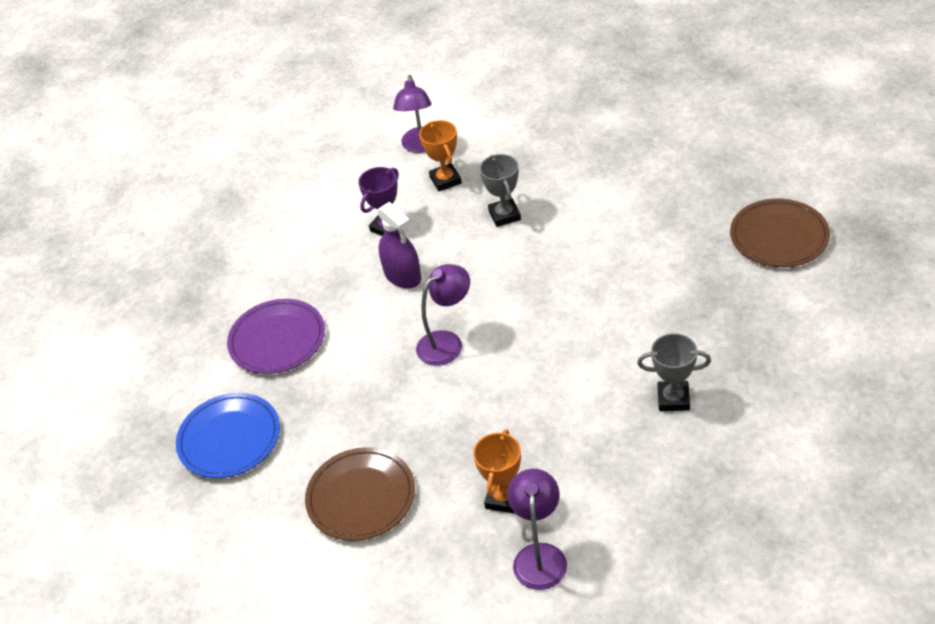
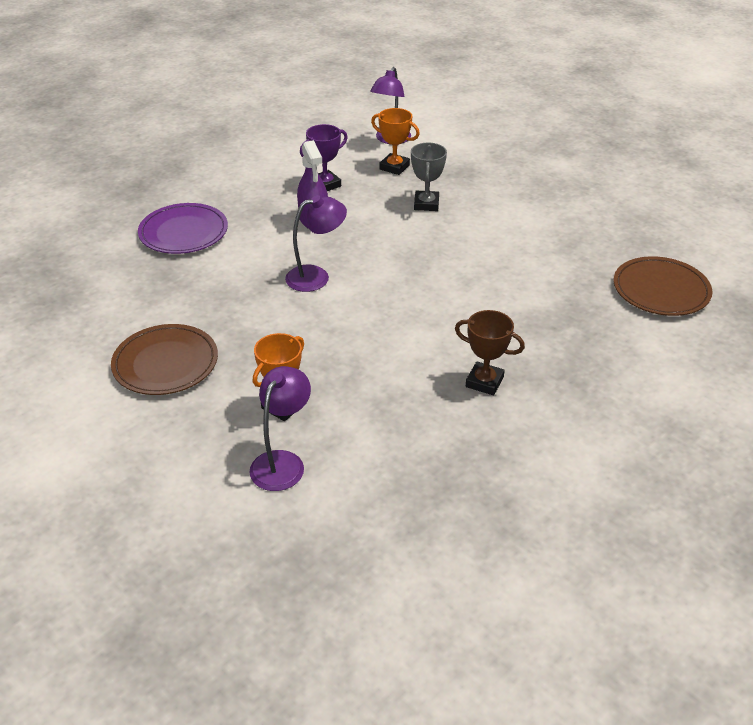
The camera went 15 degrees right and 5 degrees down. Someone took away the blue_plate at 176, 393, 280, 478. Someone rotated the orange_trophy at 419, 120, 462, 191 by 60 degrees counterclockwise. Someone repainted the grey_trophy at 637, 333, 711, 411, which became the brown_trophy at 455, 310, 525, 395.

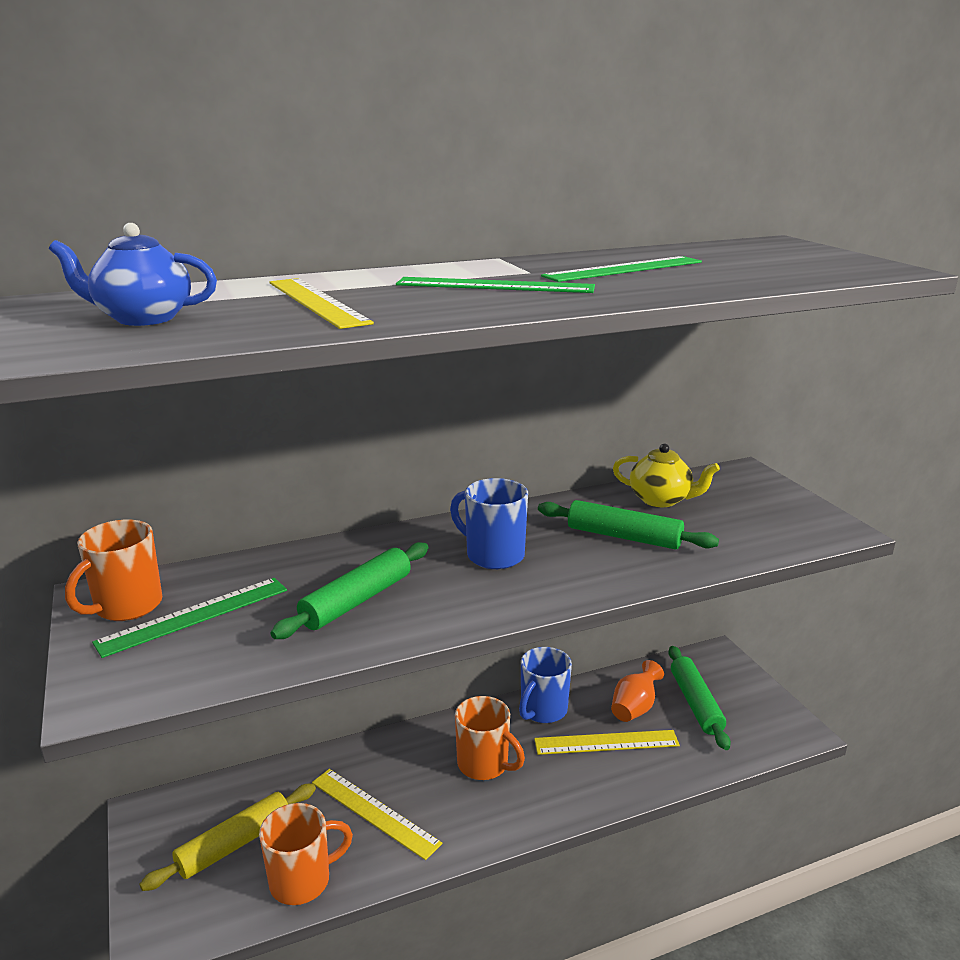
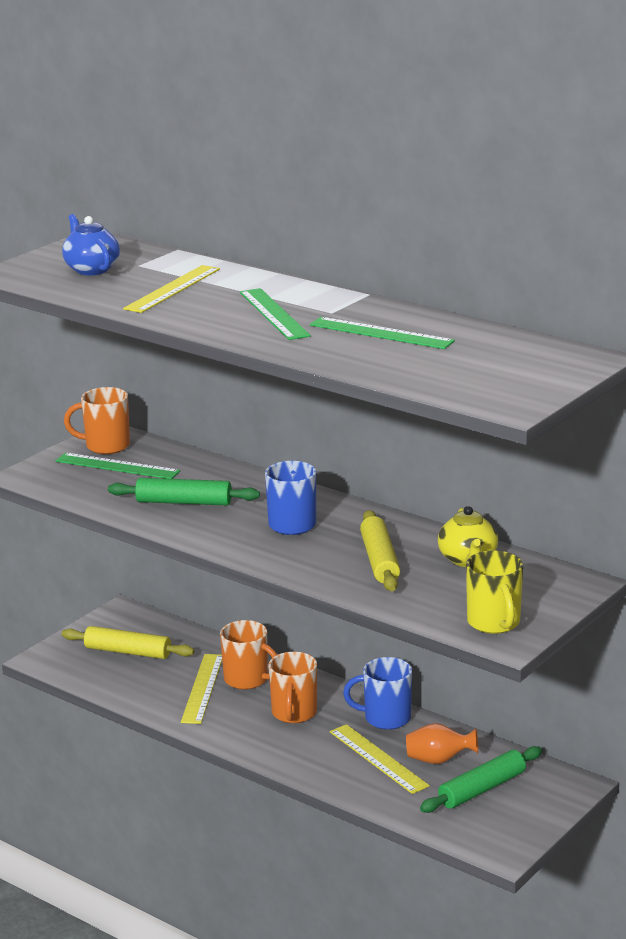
The camera went 60 degrees right and 0 degrees up. Someone carried the orange_mug from 259, 803, 353, 905 to 220, 620, 277, 690. Someone repainted the green_rolling_pin at 538, 500, 719, 550, which became the yellow_rolling_pin at 360, 510, 400, 591. Someone put down the yellow_mug at 466, 550, 523, 634.

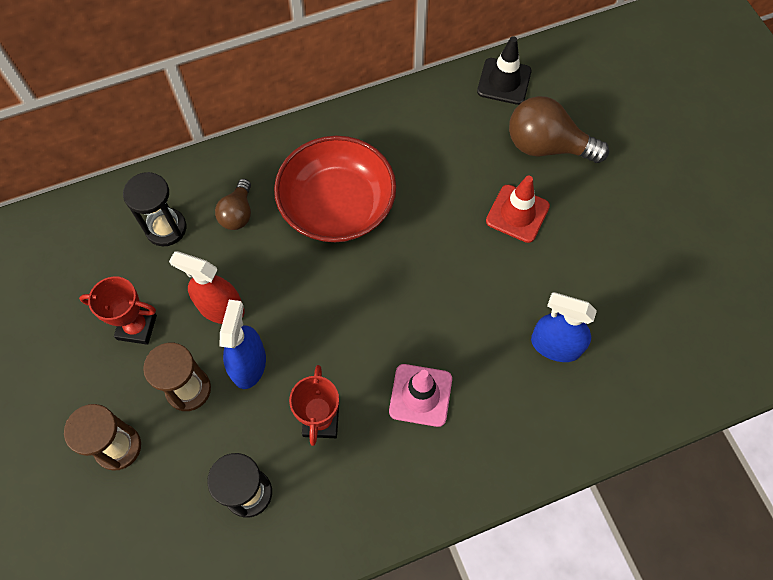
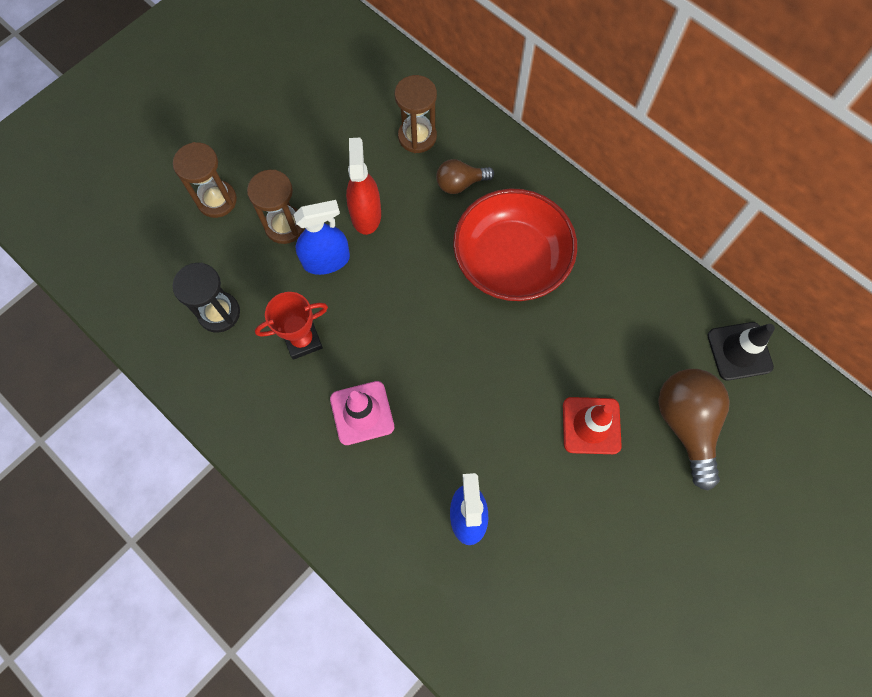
The camera went 65 degrees right and 5 degrees up. Someone took away the red_trophy at 79, 276, 157, 345. Someone repainted the black_hourglass at 123, 172, 186, 246, which became the brown_hourglass at 395, 75, 437, 153.

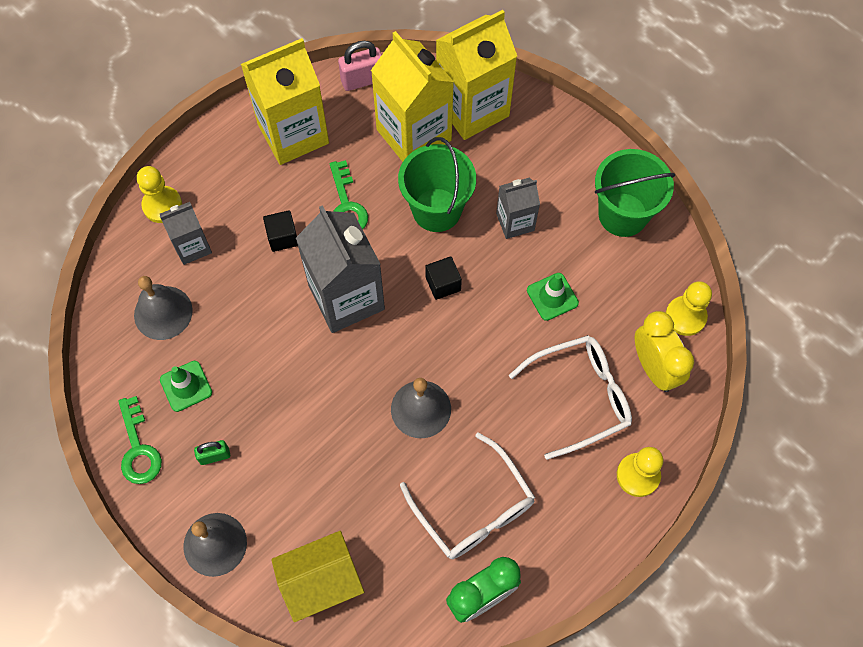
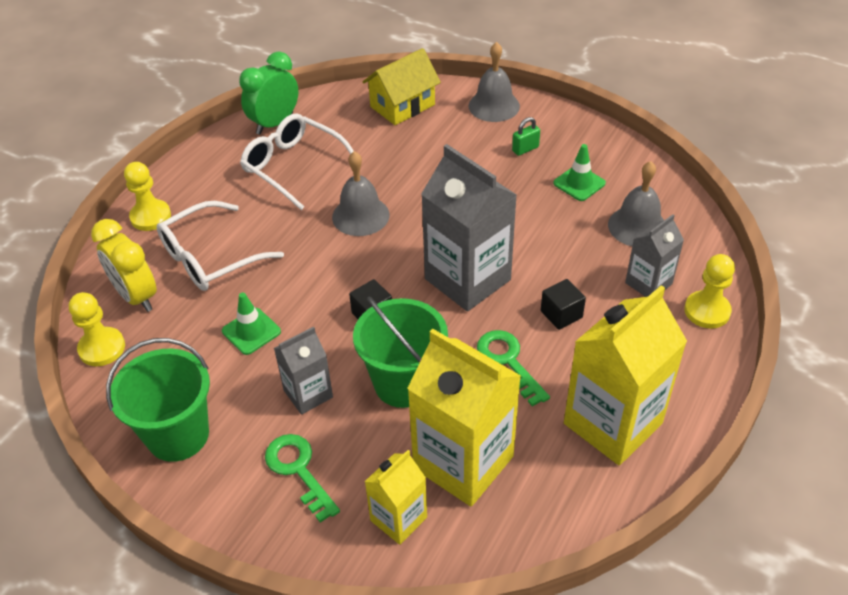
The camera went 165 degrees right and 20 degrees down. Someone carried the green_key from 118, 396, 162, 484 to 265, 434, 340, 523. Someone took away the pink_padlock at 338, 41, 382, 91. Someone scaled the yellow_carton at 436, 10, 517, 140 by 0.54.

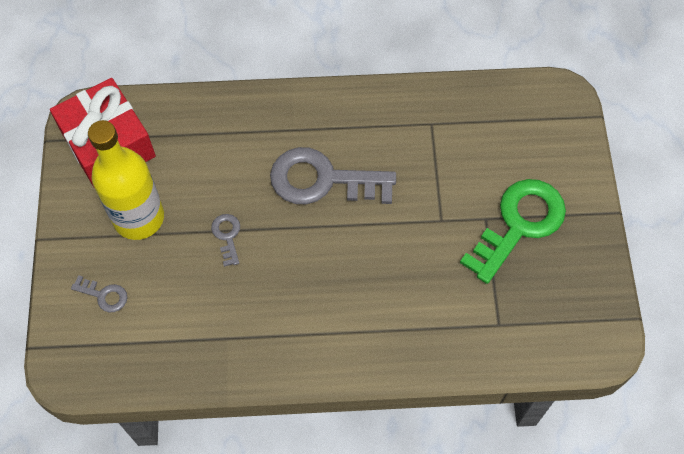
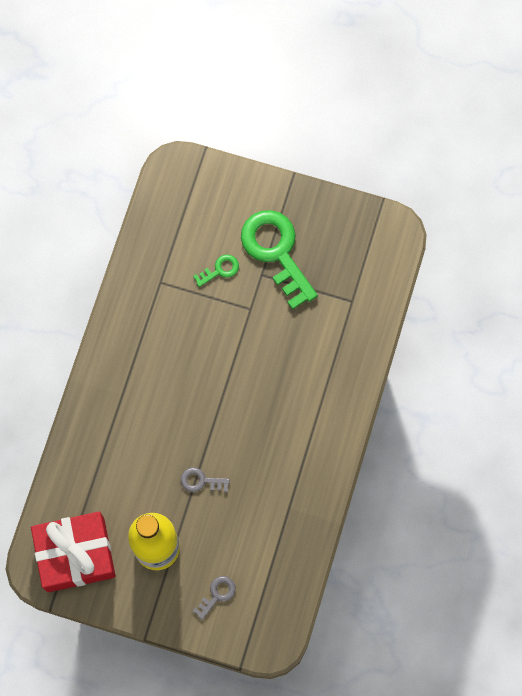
The camera went 70 degrees left and 10 degrees up. Someone took away the grey_key at 270, 147, 396, 204. Someone put down the green_key at 193, 255, 239, 287.

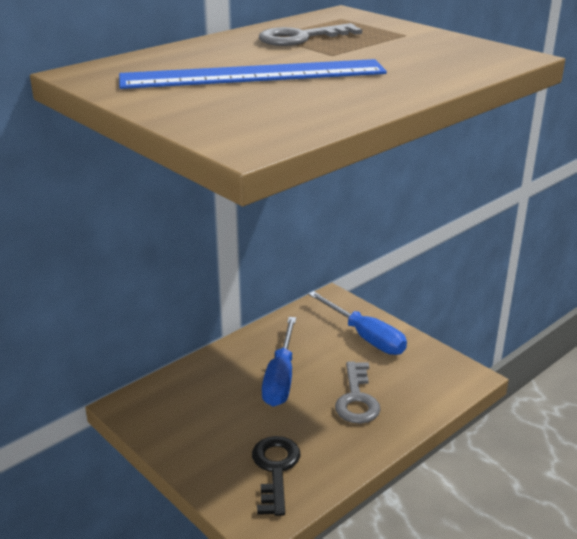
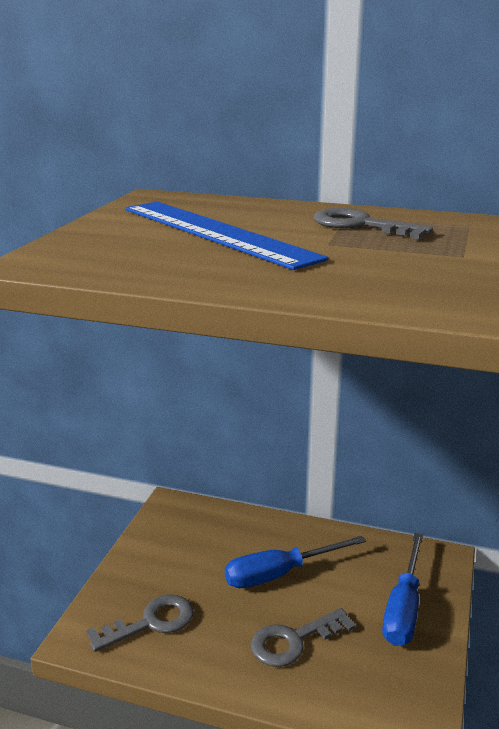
The camera went 60 degrees right and 5 degrees down. Someone repainted the black_key at 252, 436, 301, 516, which became the grey_key at 86, 594, 193, 652.

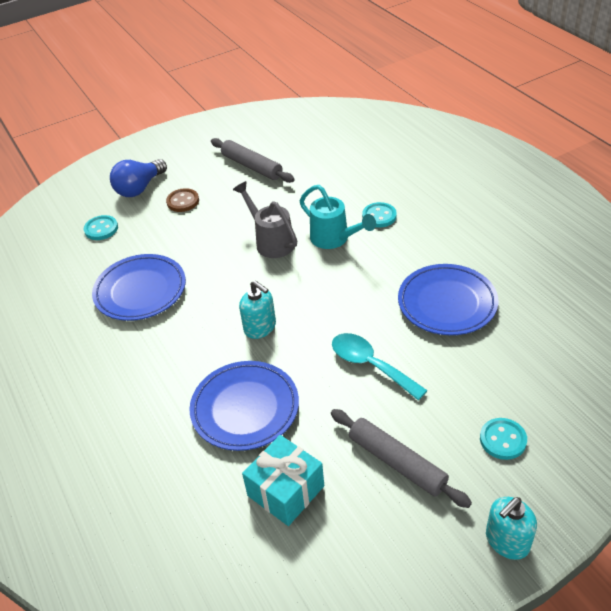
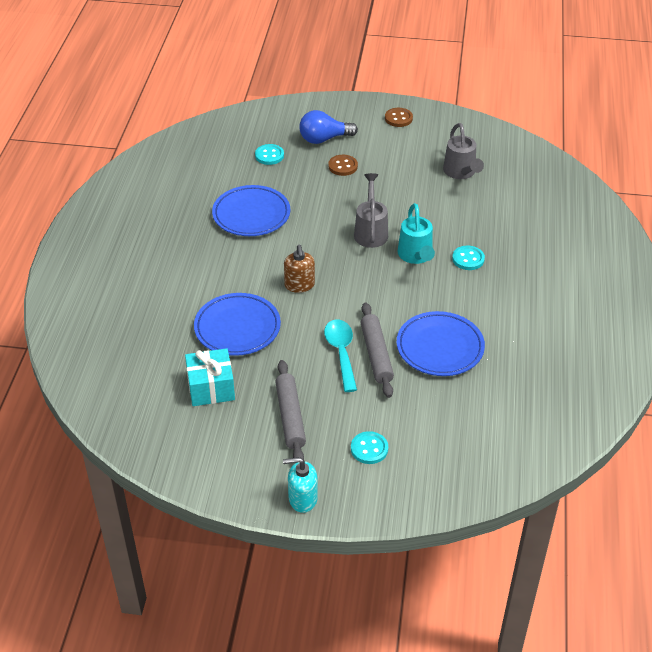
The camera went 35 degrees right and 0 degrees up. Someone carried the grey_rolling_pin from 211, 138, 295, 183 to 361, 302, 394, 398. Someone repainted the turquoise_soap_dispenser at 239, 280, 276, 339, which became the brown_soap_dispenser at 284, 245, 315, 293. Someone put down the brown_button at 385, 108, 413, 127. Someone put down the grey_watering_can at 443, 123, 484, 179.

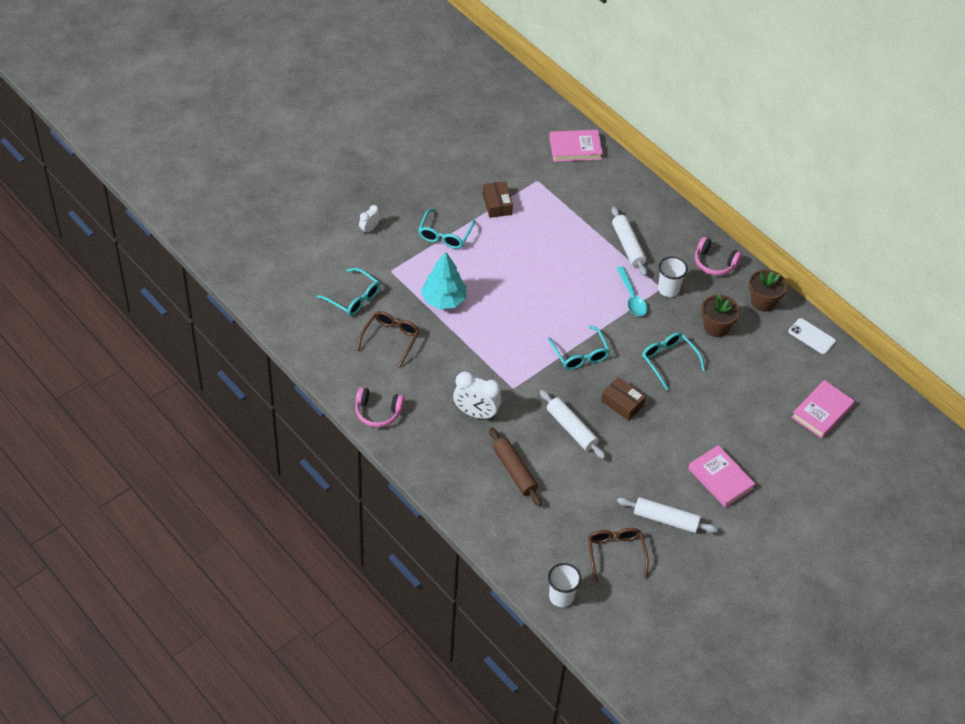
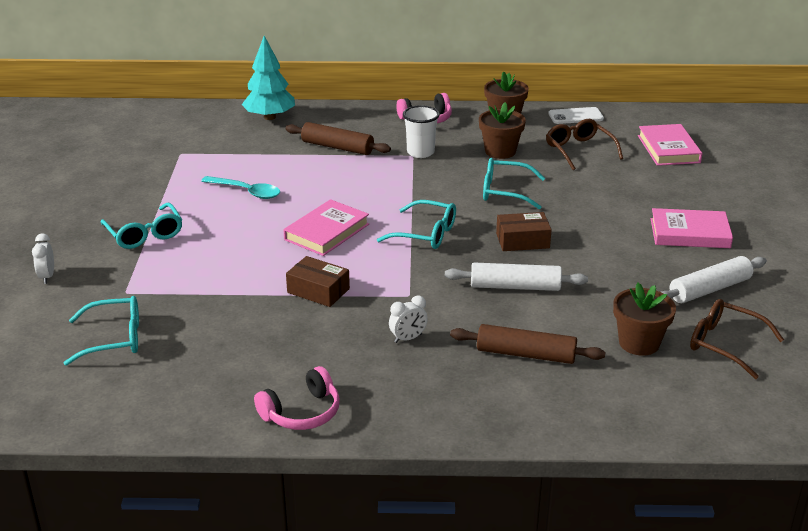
The camera went 45 degrees left and 20 degrees down. Someone carried the brown_glasses from 357, 311, 420, 368 to 546, 119, 623, 170. Someone carried the turquoise_tree from 421, 252, 466, 309 to 241, 36, 295, 120. Someone scaled the white_clock at 453, 371, 501, 420 by 0.54. Someone carried the brown_box from 483, 181, 513, 218 to 286, 256, 350, 307. Someone took away the white_cup at 548, 563, 582, 607. Someone carried the pink_book from 549, 130, 603, 162 to 283, 199, 369, 256. Someone repainted the white_rolling_pin at 611, 206, 647, 276, which became the brown_rolling_pin at 285, 122, 391, 155. Someone carried the turquoise_spoon from 616, 266, 647, 316 to 201, 176, 280, 199. Someone put down the brown_flower_pot at 613, 283, 676, 356.

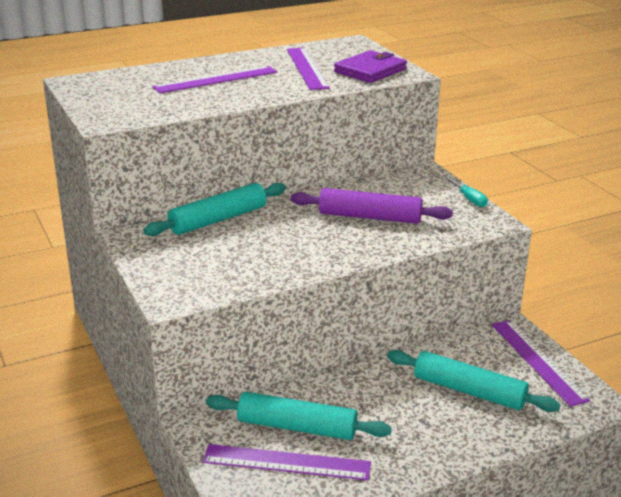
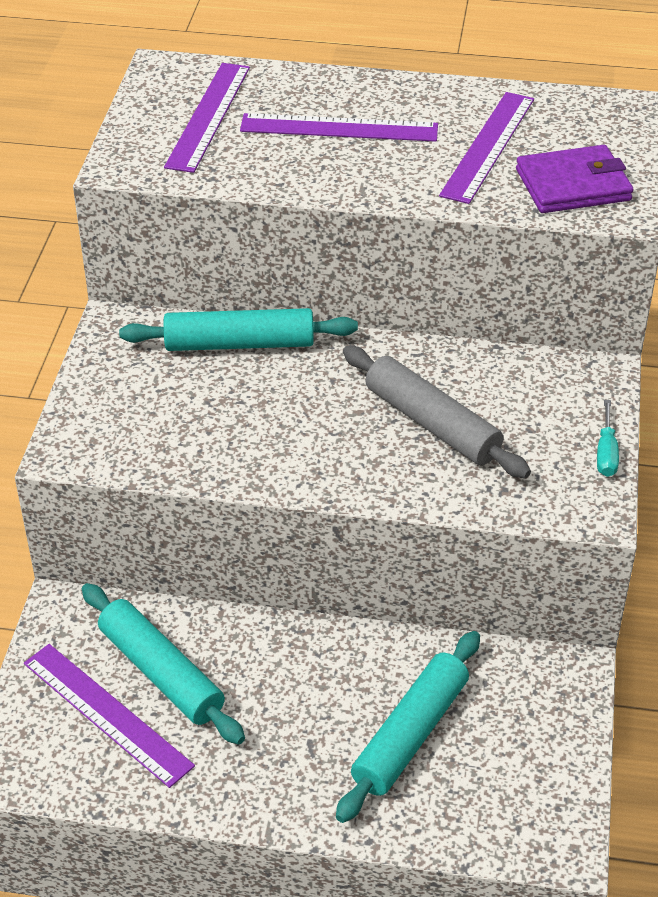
The camera went 35 degrees right and 15 degrees up. Someone repainted the purple_rolling_pin at 290, 188, 453, 224, which became the grey_rolling_pin at 343, 346, 531, 478. Someone rotated the turquoise_rolling_pin at 387, 350, 560, 412 by 60 degrees clockwise. Someone carried the purple_ruler from 492, 320, 590, 407 to 164, 63, 250, 173.

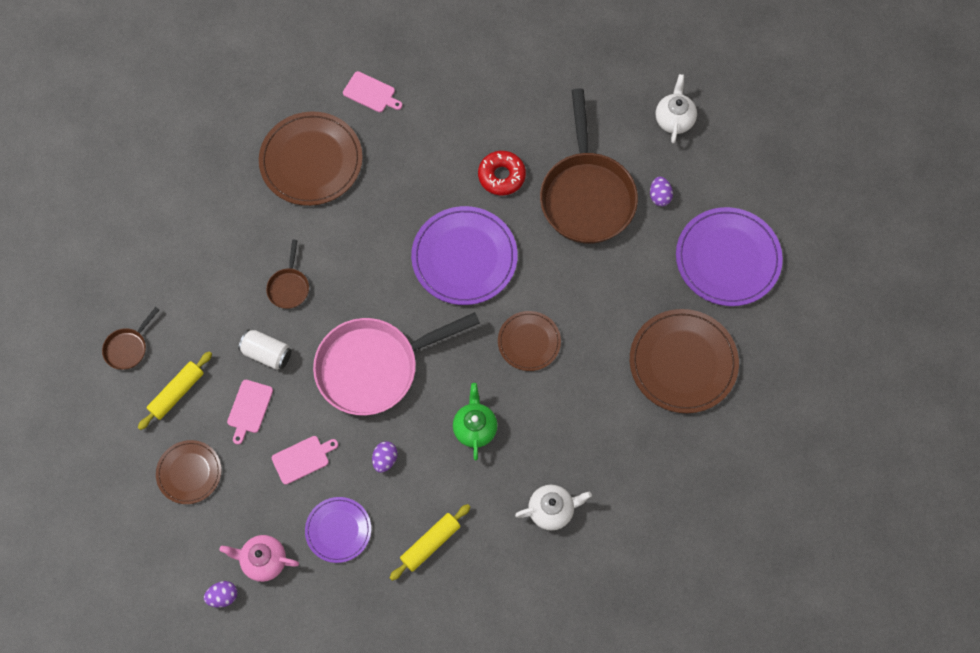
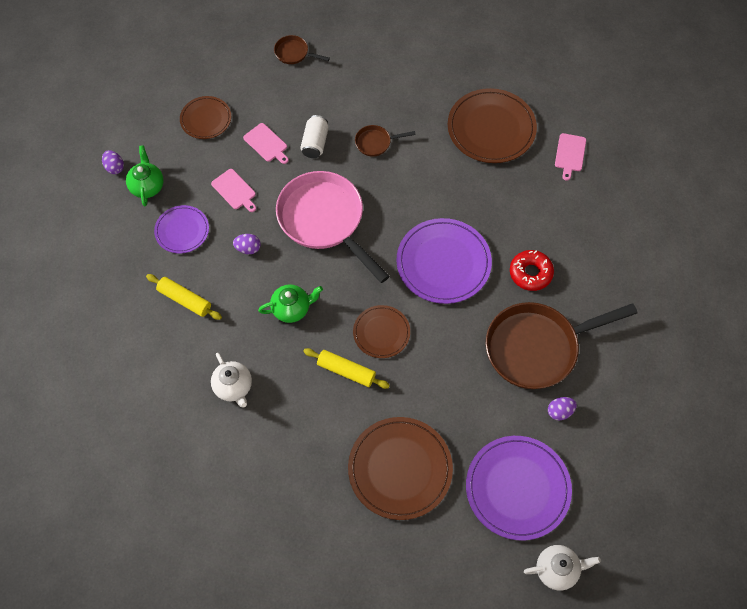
The camera went 75 degrees right and 5 degrees down. Someone carried the yellow_rolling_pin from 138, 351, 212, 430 to 303, 348, 390, 389. Someone repainted the pink_teapot at 219, 535, 299, 582, which became the green_teapot at 126, 145, 164, 207. Someone rotated the pink_cutting_board at 227, 380, 273, 445 by 135 degrees counterclockwise. Someone carried the white_teapot from 656, 74, 697, 144 to 524, 545, 601, 590.

